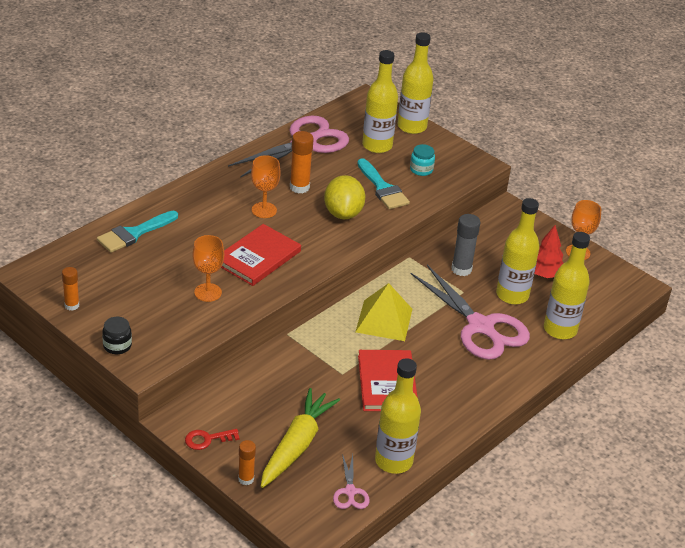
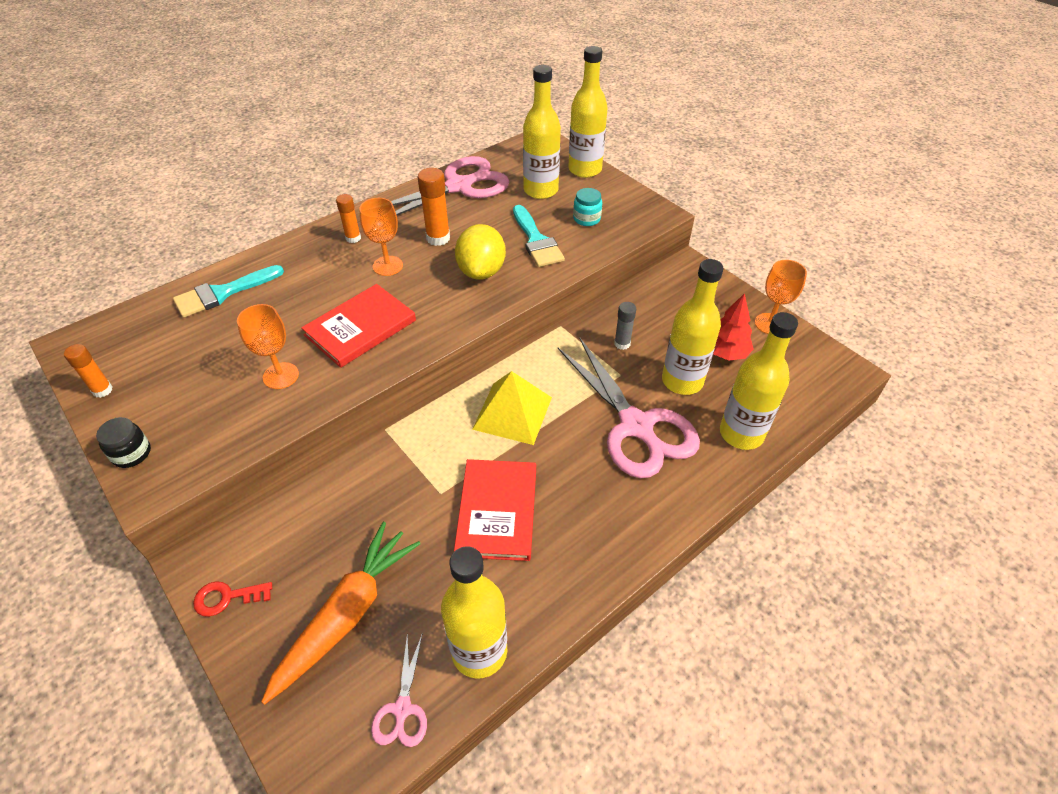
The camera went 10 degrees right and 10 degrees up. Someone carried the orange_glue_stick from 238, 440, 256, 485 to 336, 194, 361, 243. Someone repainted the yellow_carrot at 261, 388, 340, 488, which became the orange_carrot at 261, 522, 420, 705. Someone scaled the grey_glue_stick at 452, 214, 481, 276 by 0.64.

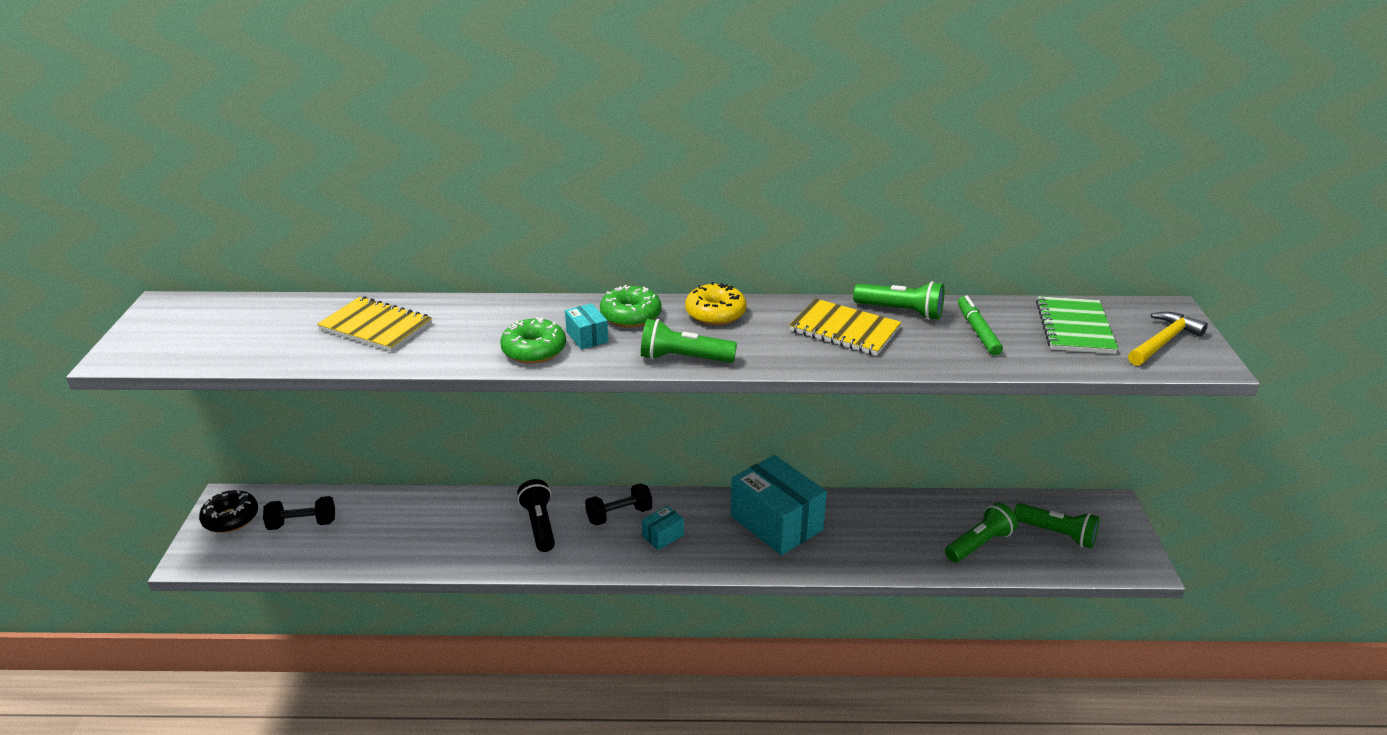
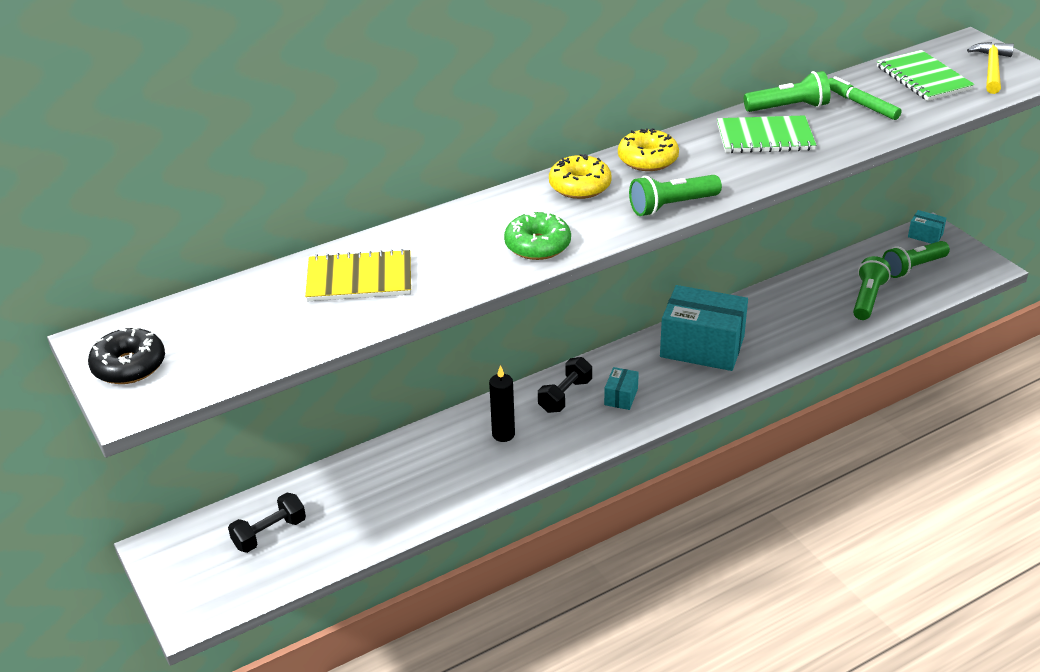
The camera went 30 degrees left and 5 degrees up. Someone carried the black_donut from 199, 490, 258, 533 to 88, 327, 165, 384. Someone swapped the black_flashlight at 517, 479, 555, 552 for the black_candle at 489, 365, 515, 442. Someone carried the turquoise_box from 565, 303, 608, 350 to 908, 210, 946, 244. Someone repainted the green_donut at 600, 285, 662, 328, which became the yellow_donut at 549, 154, 612, 199. Someone repainted the yellow_notebook at 789, 298, 901, 356, which became the green_notebook at 717, 115, 816, 153. Someone rotated the green_flashlight at 1014, 503, 1100, 548 by 150 degrees clockwise.

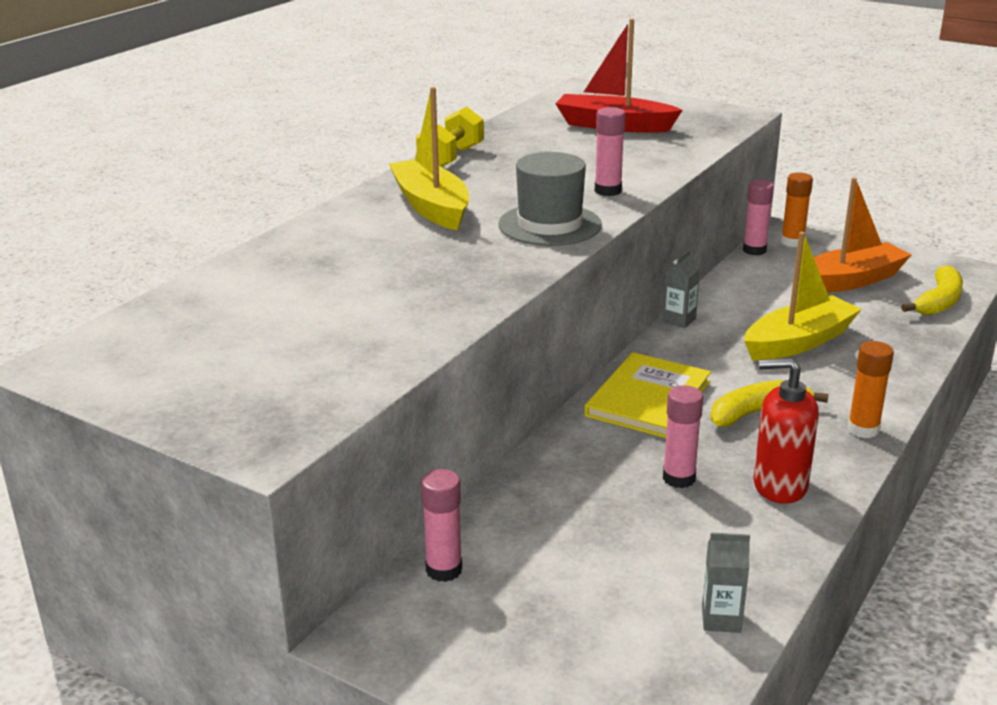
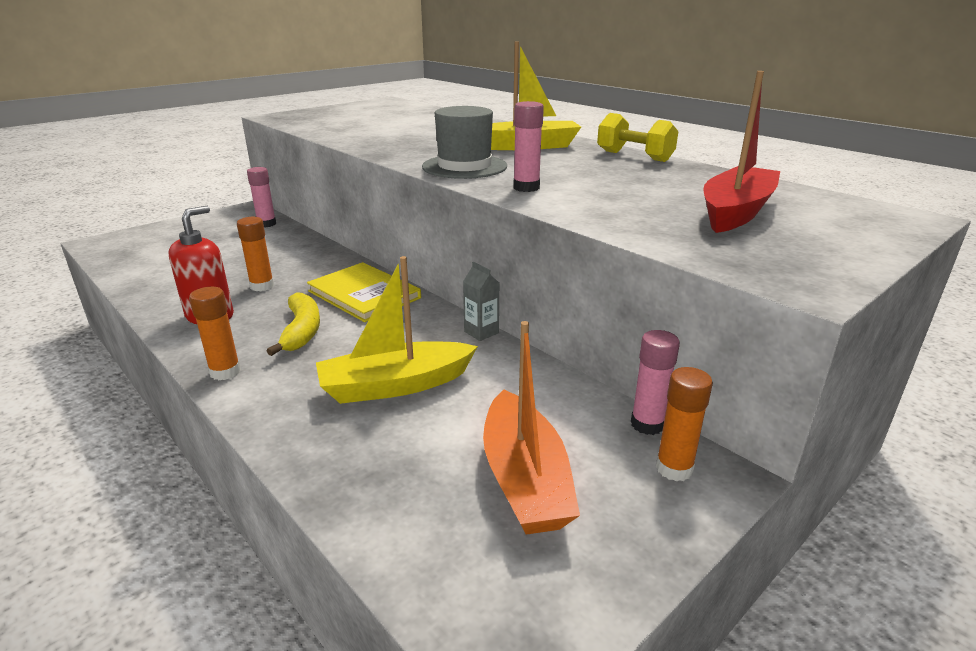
The camera went 105 degrees right and 0 degrees up. Someone repainted the pink_glue_stick at 663, 386, 703, 488, which became the orange_glue_stick at 237, 217, 274, 291. Someone took away the grey_carton at 702, 532, 750, 633. Someone rotated the yellow_boat at 744, 232, 862, 361 by 90 degrees clockwise. Someone took away the yellow_banana at 901, 265, 963, 315.

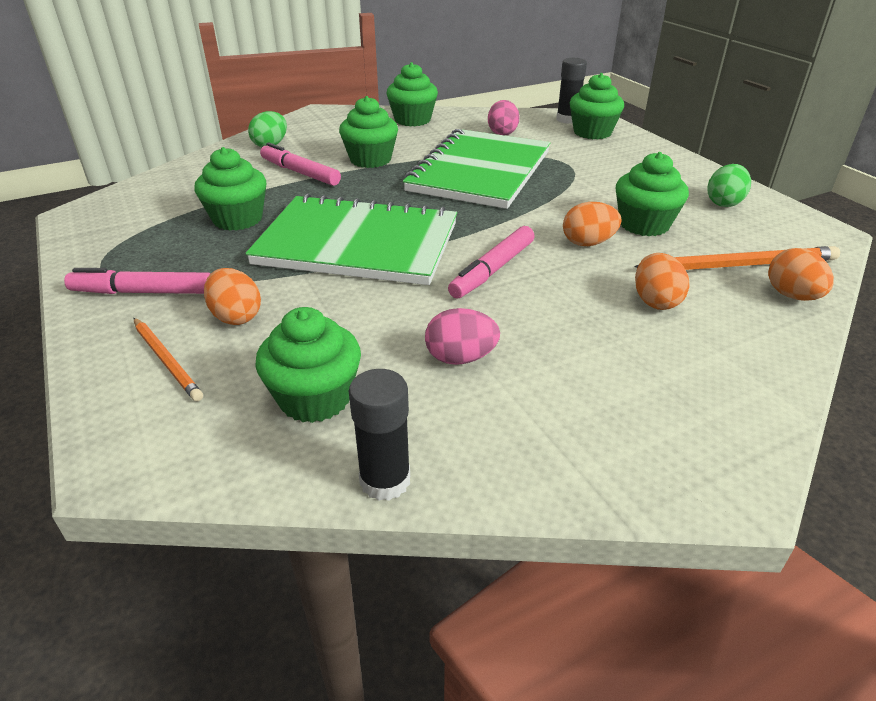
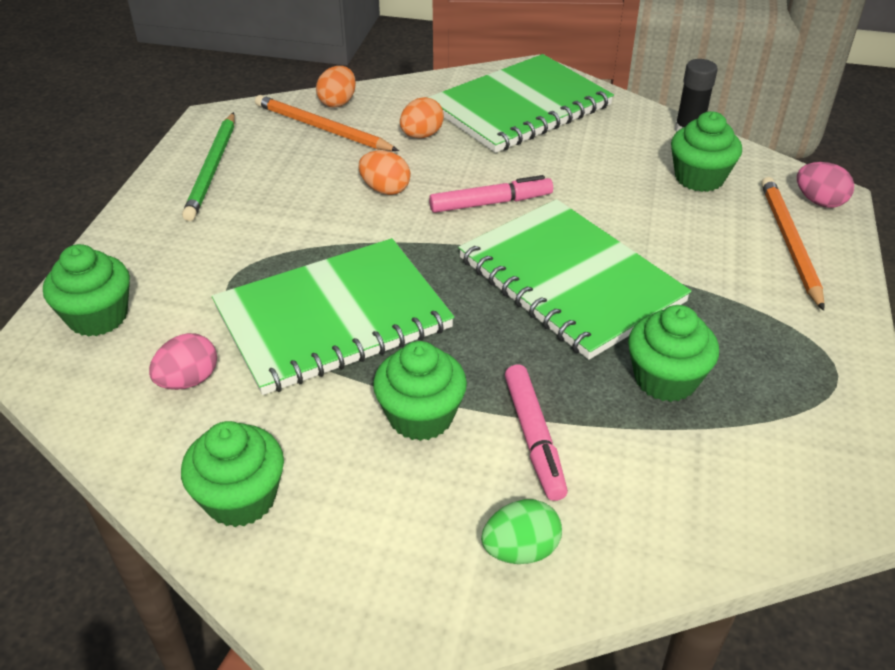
The camera went 140 degrees left and 5 degrees up. Someone took away the pink_marker at 64, 268, 211, 294. Someone scaled the orange_pencil at 134, 318, 203, 401 by 1.57. Someone took away the orange_egg at 204, 268, 261, 325. Someone carried the pink_egg from 425, 308, 500, 365 to 797, 162, 854, 208. Someone took away the black_glue_stick at 556, 58, 587, 124. Someone took away the green_cupcake at 616, 152, 689, 236. Someone swapped the green_egg at 707, 164, 751, 207 for the green_pencil at 182, 112, 235, 221. Someone put down the green_notebook at 427, 54, 614, 153.

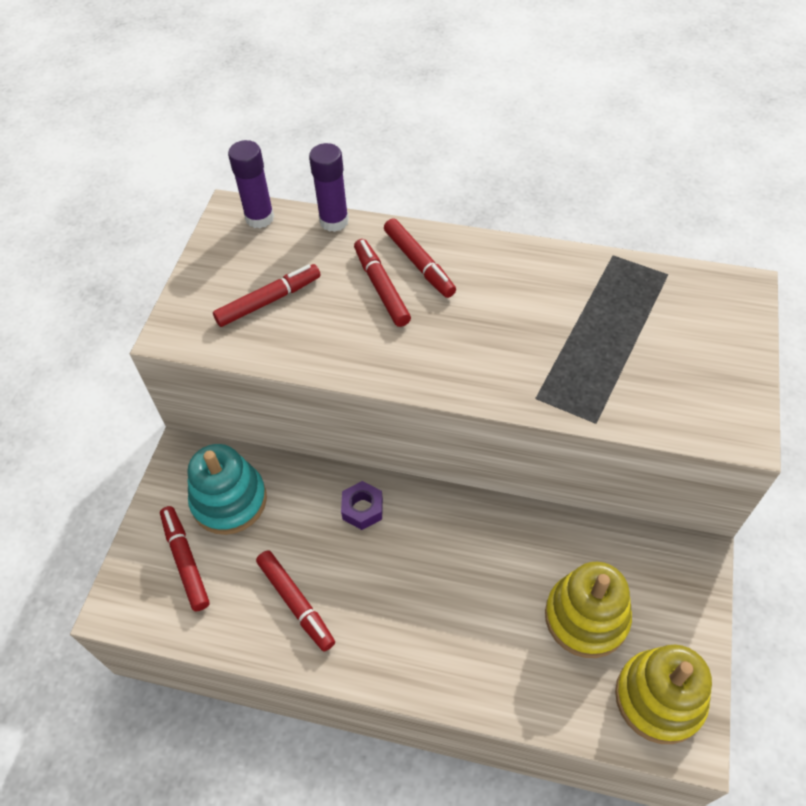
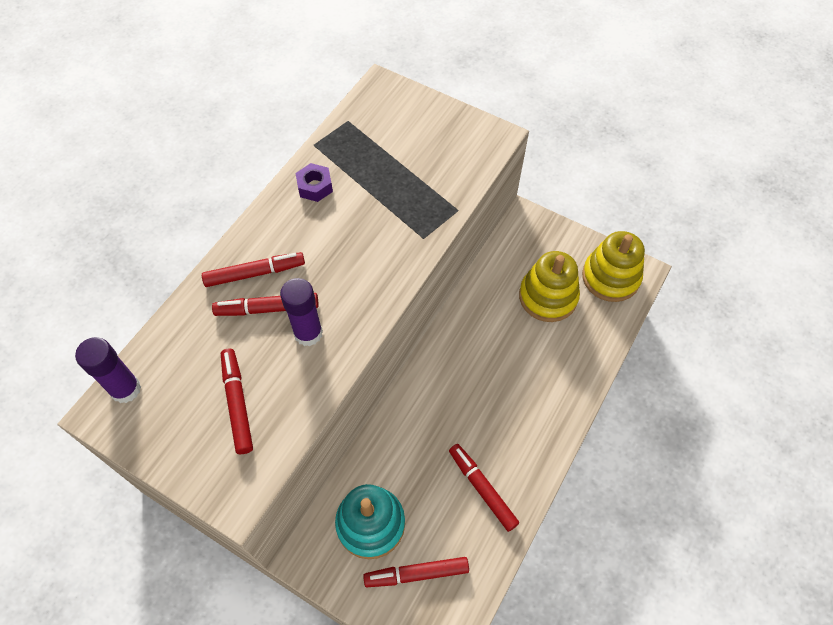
The camera went 75 degrees left and 5 degrees up. Someone rotated the red_marker at 256, 550, 335, 652 by 105 degrees counterclockwise. Someone carried the purple_glue_stick from 309, 143, 349, 232 to 280, 278, 323, 346. Someone carried the purple_nut from 341, 481, 383, 530 to 296, 163, 333, 202.

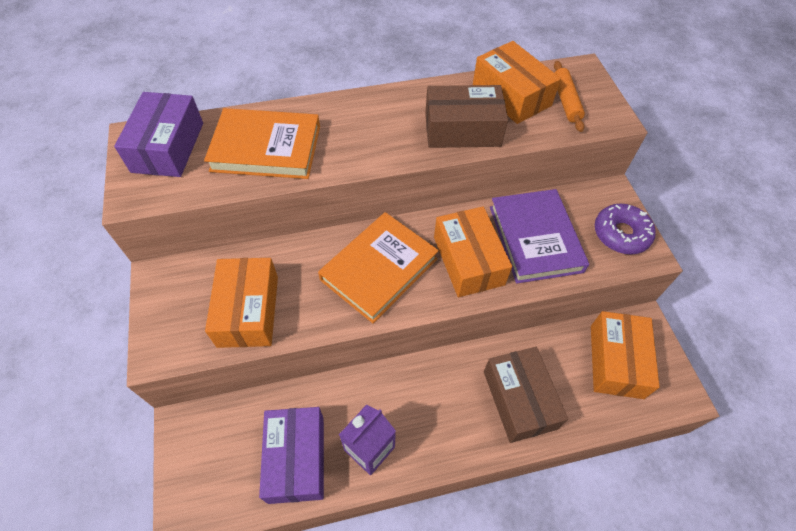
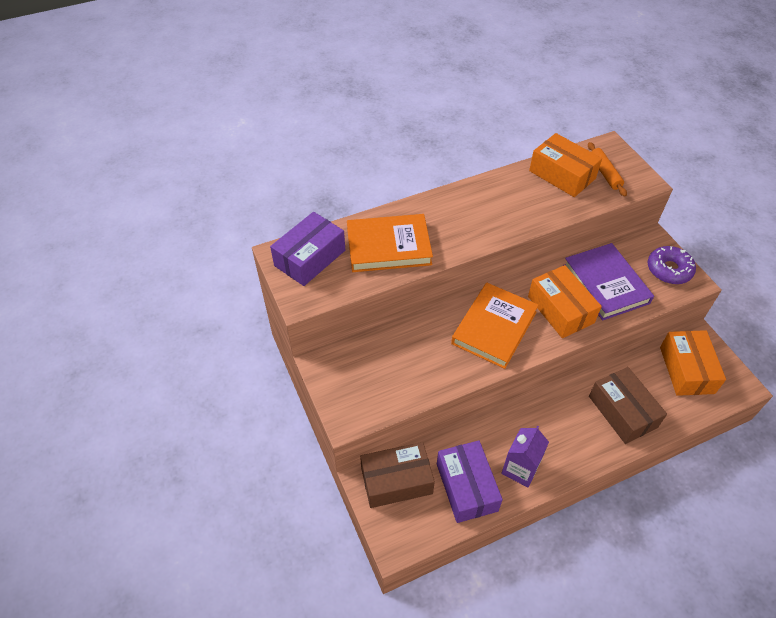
The camera went 10 degrees left and 5 degrees down. Someone rotated the purple_box at 114, 92, 203, 177 by 45 degrees clockwise. Someone took away the orange_box at 205, 258, 278, 348. Someone carried the brown_box from 425, 85, 508, 148 to 360, 442, 435, 508.

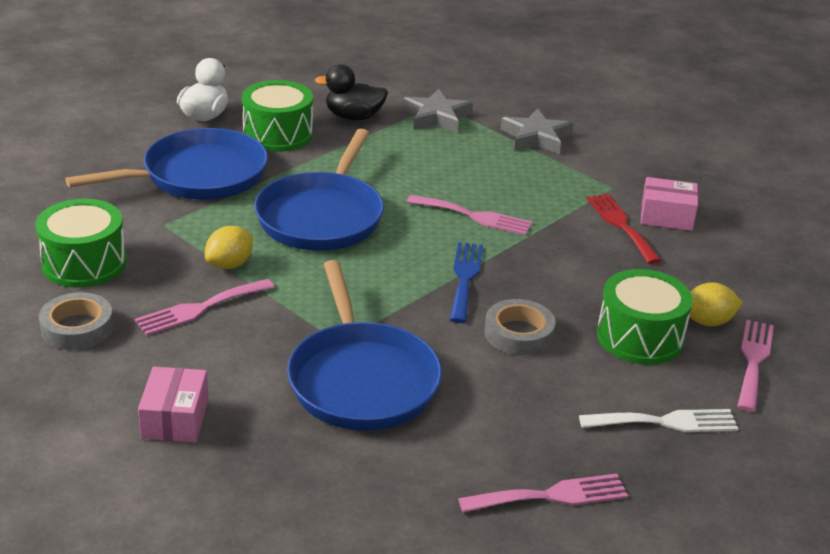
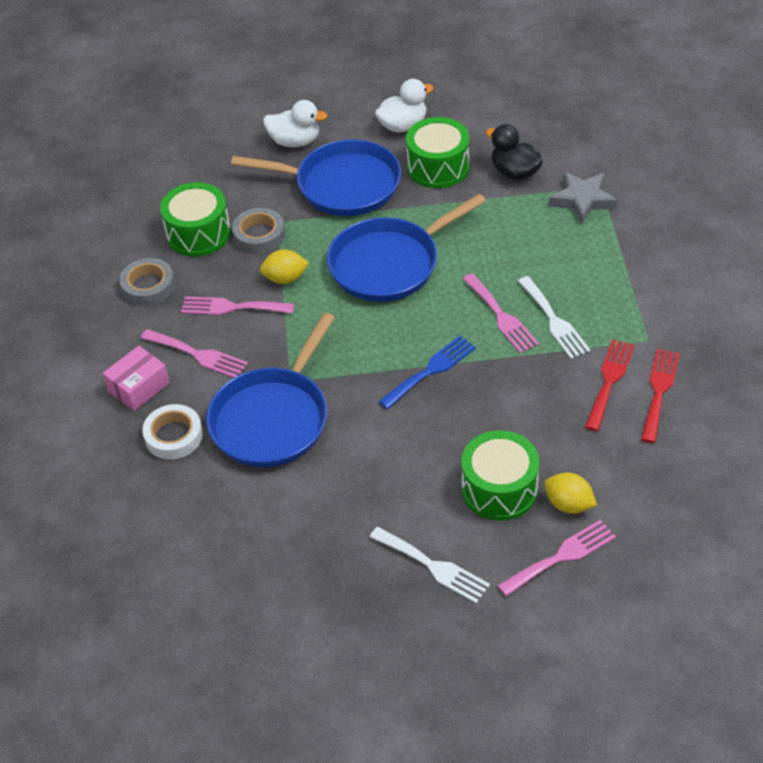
The camera went 45 degrees right and 15 degrees up. Someone carried the pink_fork from 458, 474, 628, 513 to 141, 329, 248, 378. Someone carried the grey_tape from 485, 299, 556, 356 to 232, 208, 285, 254. Someone took away the grey_star at 501, 108, 573, 154. Someone swapped the pink_box at 641, 177, 698, 231 for the red_fork at 641, 349, 679, 443. Someone put down the white_tape at 142, 404, 203, 460. Someone put down the white_duck at 263, 100, 327, 147. Someone put down the white_fork at 518, 276, 590, 359.

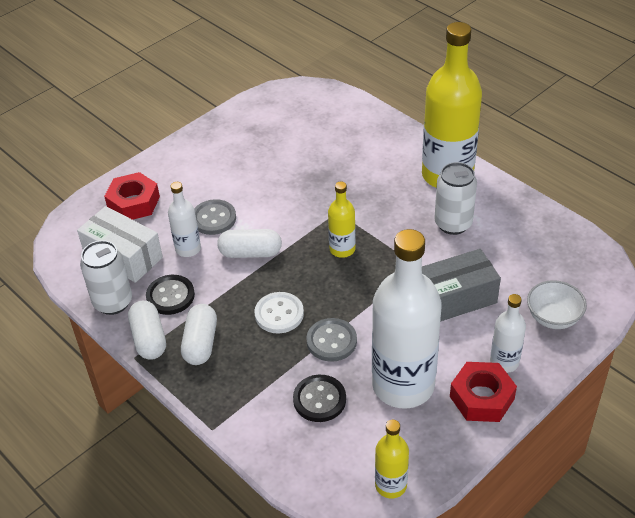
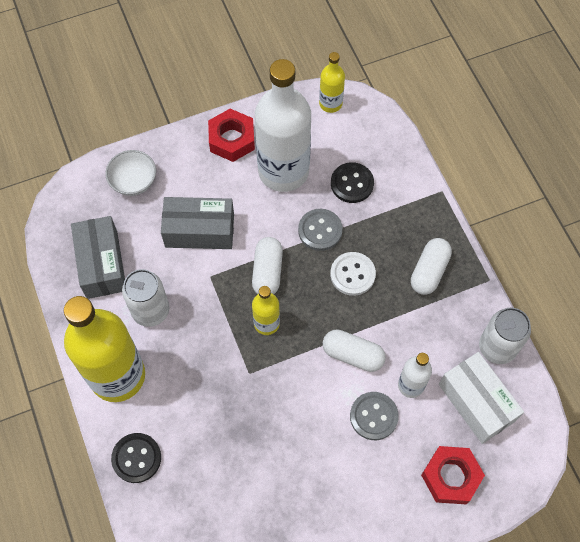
The camera went 160 degrees left and 20 degrees up. Someone carried the white_capsule from 128, 301, 166, 360 to 252, 237, 283, 294. Someone carried the black_button from 146, 275, 195, 315 to 111, 433, 161, 483. Someone took away the white_bottle at 490, 294, 526, 373. Someone put down the grey_box at 71, 216, 125, 299.

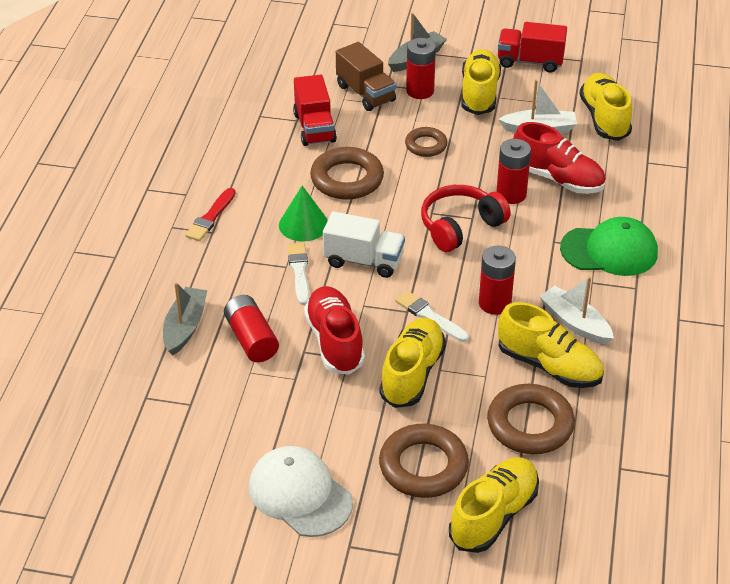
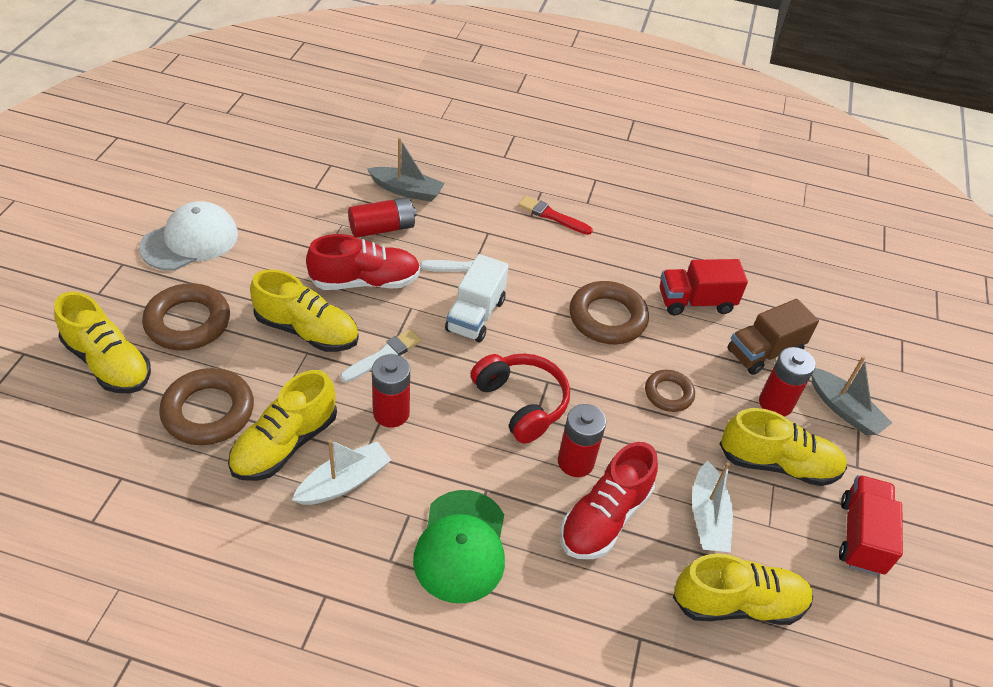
The camera went 90 degrees right and 5 degrees up. Someone took away the green_cone at 279, 186, 328, 242.

